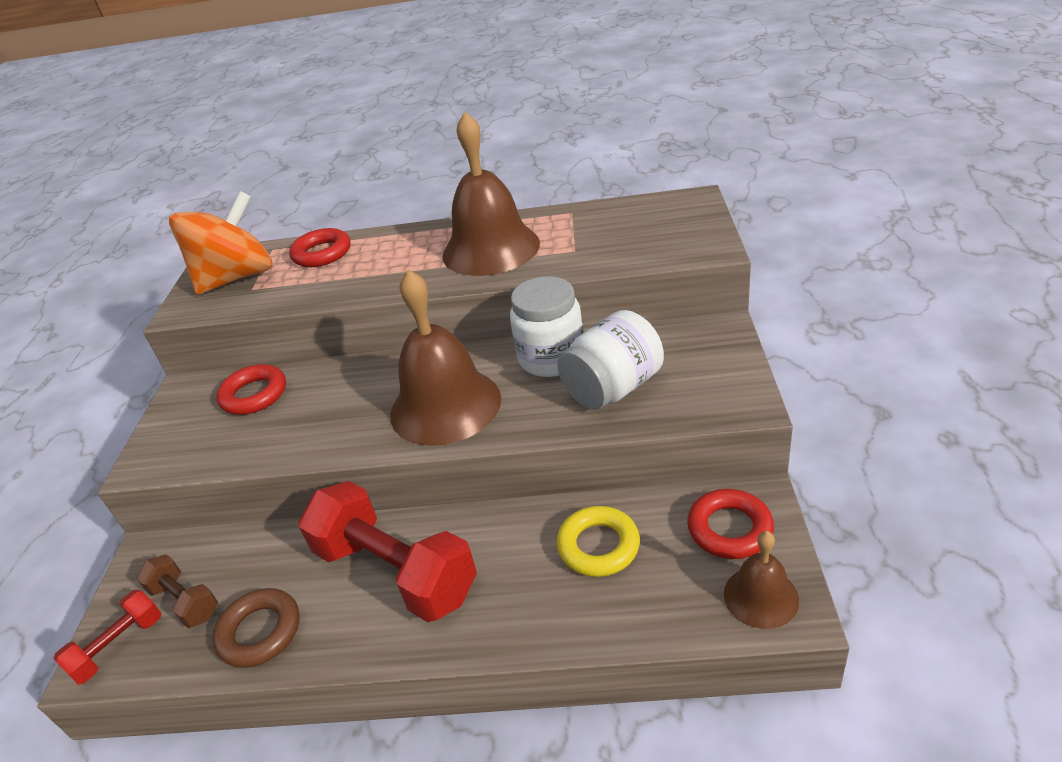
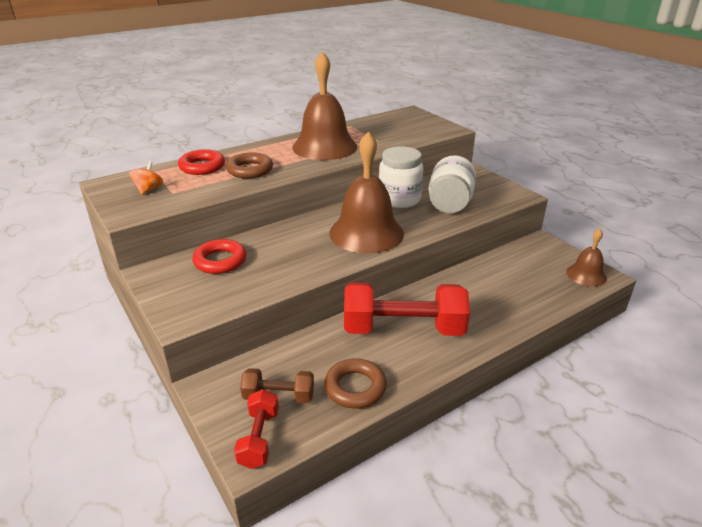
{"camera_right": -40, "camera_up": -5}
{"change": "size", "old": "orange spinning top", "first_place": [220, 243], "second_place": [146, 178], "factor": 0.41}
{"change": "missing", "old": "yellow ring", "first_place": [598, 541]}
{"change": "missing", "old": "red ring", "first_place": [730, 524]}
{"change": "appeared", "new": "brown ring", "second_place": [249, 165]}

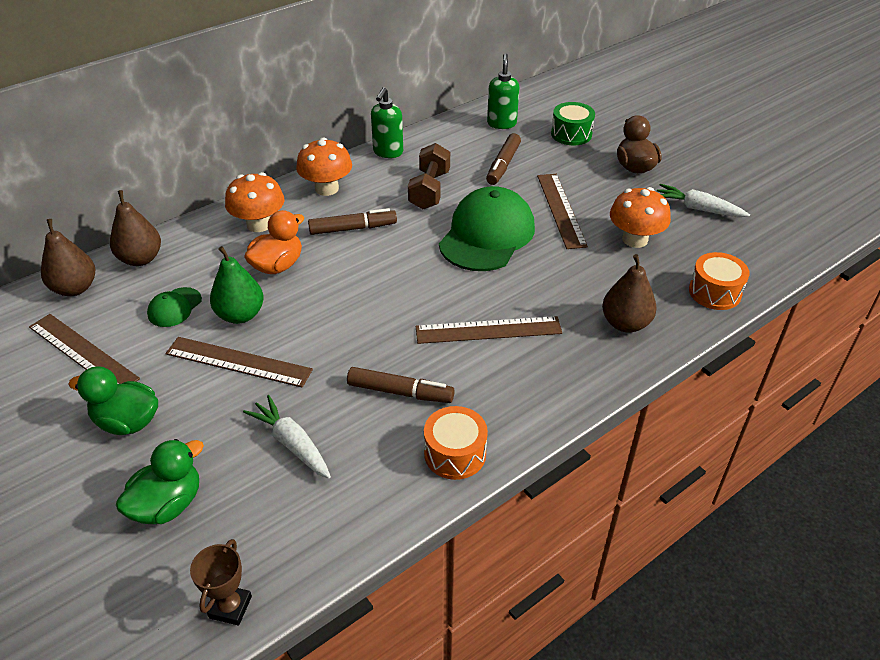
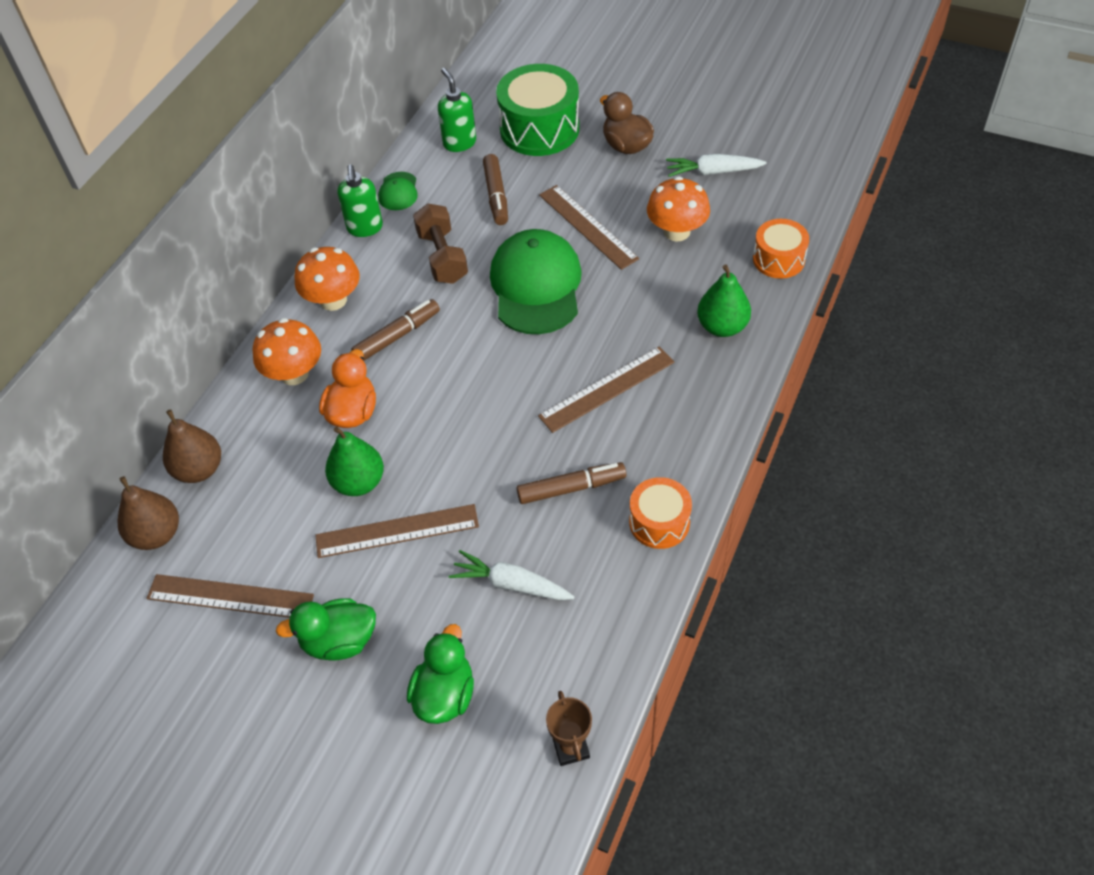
{"camera_right": -25, "camera_up": 10}
{"change": "relocated", "old": "green cap", "first_place": [174, 307], "second_place": [398, 191]}
{"change": "size", "old": "green drum", "first_place": [573, 123], "second_place": [538, 110], "factor": 1.72}
{"change": "colour", "old": "brown pear", "new": "green pear", "first_place": [629, 293], "second_place": [724, 301]}

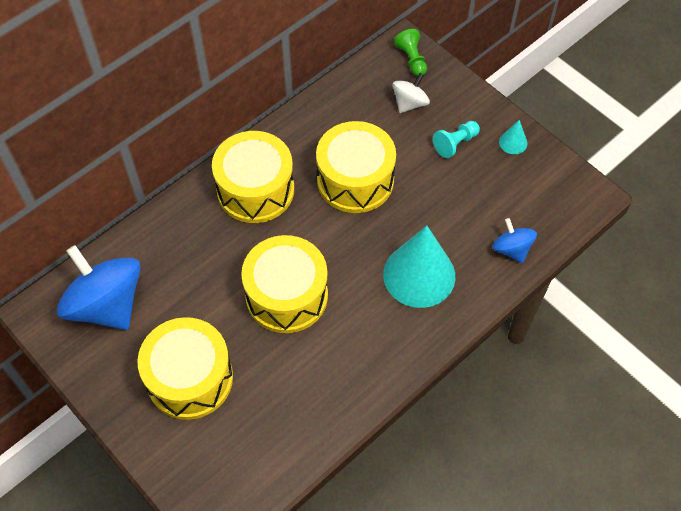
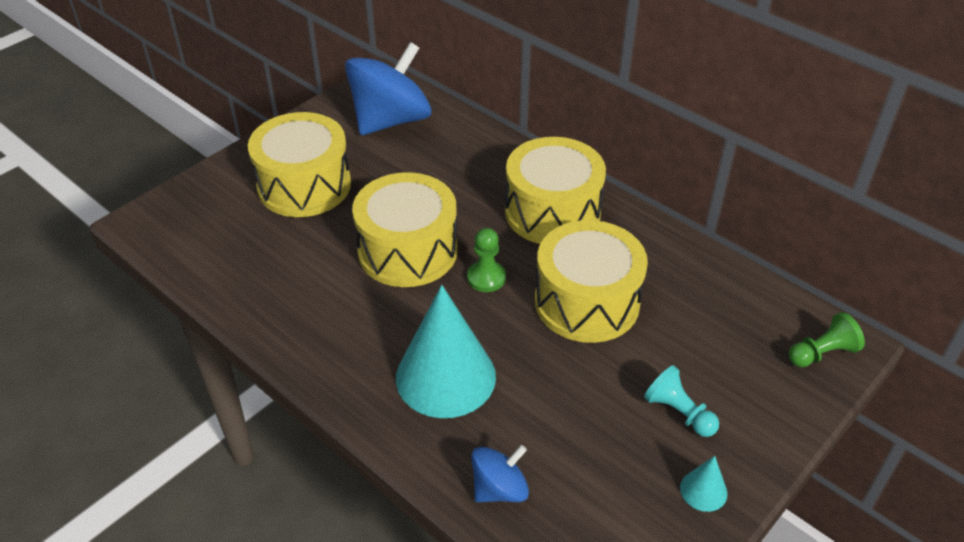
{"camera_right": 85, "camera_up": -15}
{"change": "missing", "old": "white spinning top", "first_place": [411, 93]}
{"change": "appeared", "new": "green pawn", "second_place": [486, 260]}

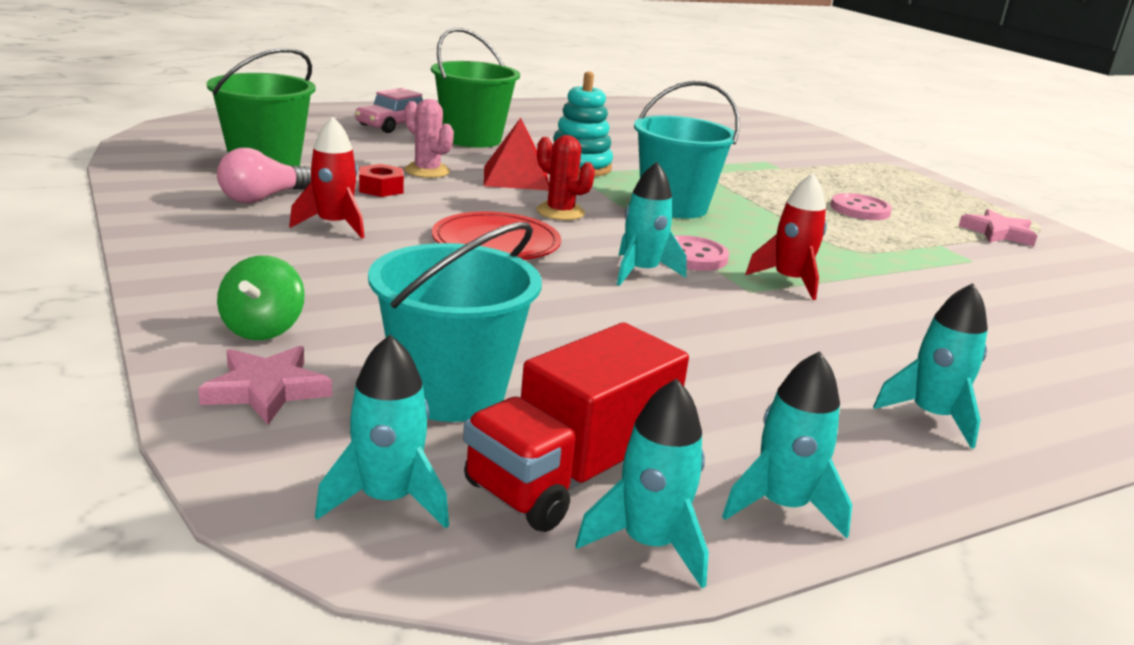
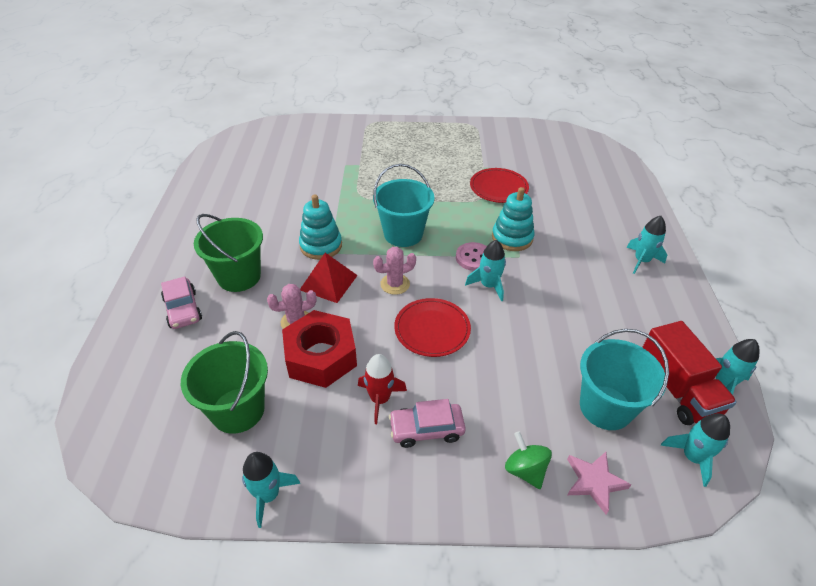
{"camera_right": -60, "camera_up": 20}
{"change": "missing", "old": "pink light bulb", "first_place": [264, 175]}
{"change": "spun", "old": "green spinning top", "first_place": [261, 297], "second_place": [528, 460], "degrees": -150}
{"change": "size", "old": "red nut", "first_place": [381, 180], "second_place": [319, 349], "factor": 2.24}
{"change": "colour", "old": "red cactus", "new": "pink cactus", "first_place": [565, 177], "second_place": [394, 271]}
{"change": "relocated", "old": "turquoise rocket", "first_place": [787, 445], "second_place": [271, 490]}
{"change": "exchanged", "old": "red rocket", "new": "turquoise stacking toy", "first_place": [786, 236], "second_place": [513, 219]}
{"change": "missing", "old": "pink button", "first_place": [861, 206]}
{"change": "missing", "old": "pink star", "first_place": [998, 227]}
{"change": "appeared", "new": "pink car", "second_place": [427, 423]}
{"change": "appeared", "new": "red plate", "second_place": [499, 185]}

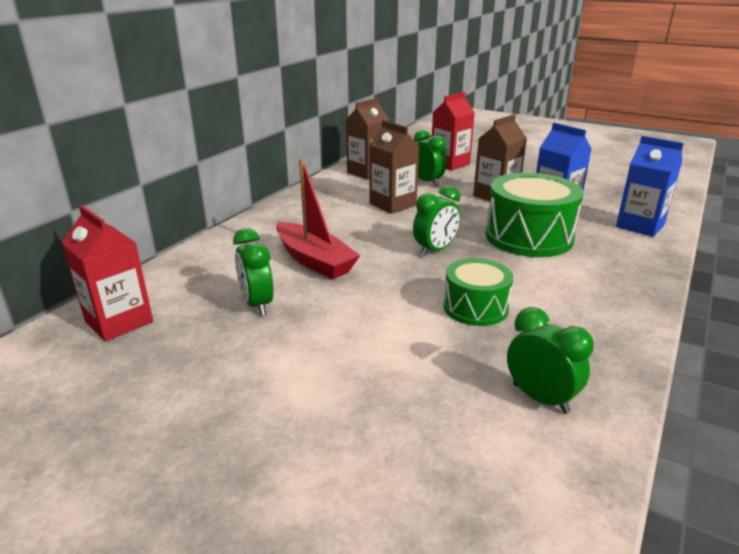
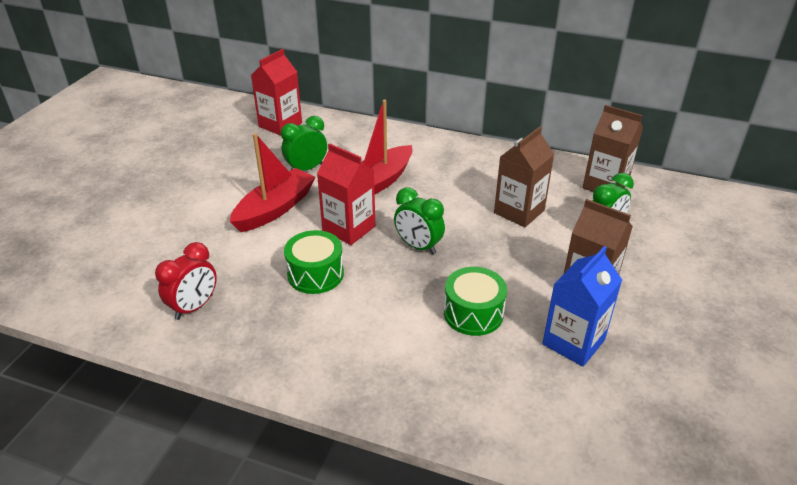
{"camera_right": 80, "camera_up": 10}
{"change": "relocated", "old": "red carton", "first_place": [453, 131], "second_place": [346, 194]}
{"change": "size", "old": "green drum", "first_place": [534, 215], "second_place": [475, 301], "factor": 0.6}
{"change": "colour", "old": "green clock", "new": "red clock", "first_place": [550, 360], "second_place": [186, 281]}
{"change": "missing", "old": "blue carton", "first_place": [650, 186]}
{"change": "appeared", "new": "red boat", "second_place": [273, 182]}

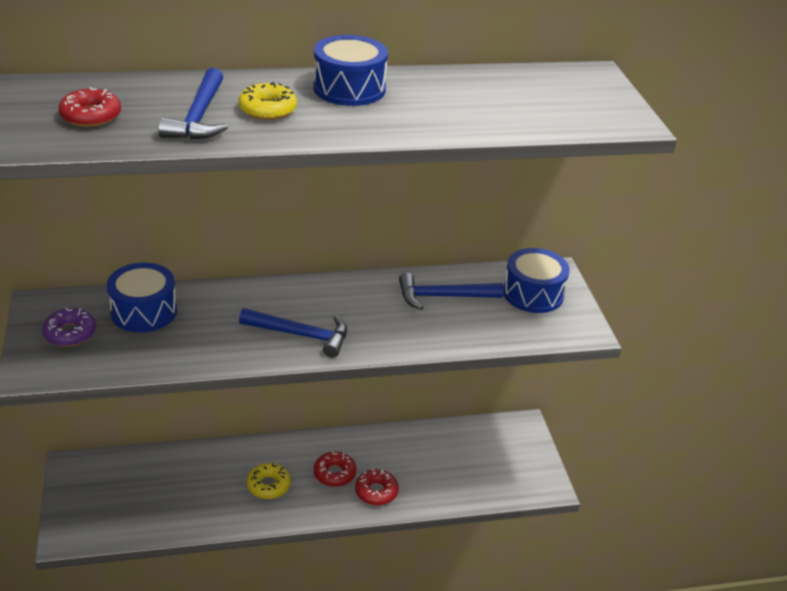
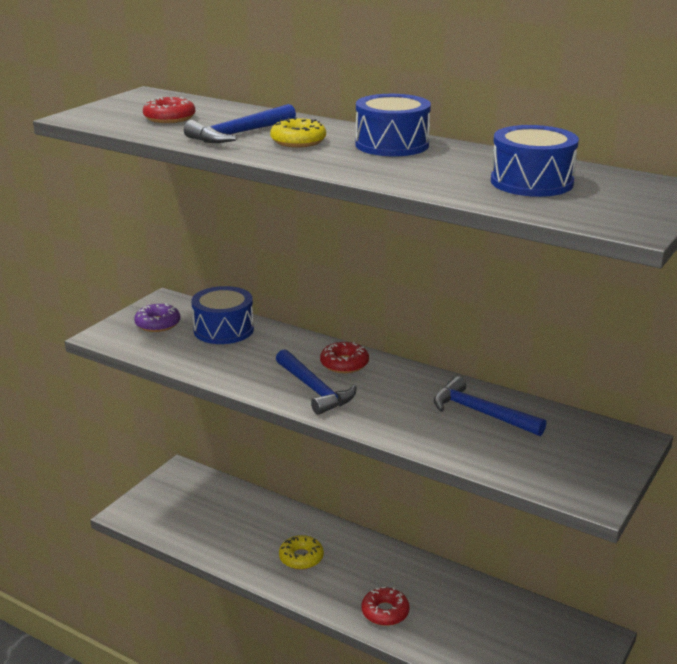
{"camera_right": 45, "camera_up": -10}
{"change": "relocated", "old": "red donut", "first_place": [335, 469], "second_place": [344, 357]}
{"change": "relocated", "old": "blue drum", "first_place": [537, 280], "second_place": [535, 161]}

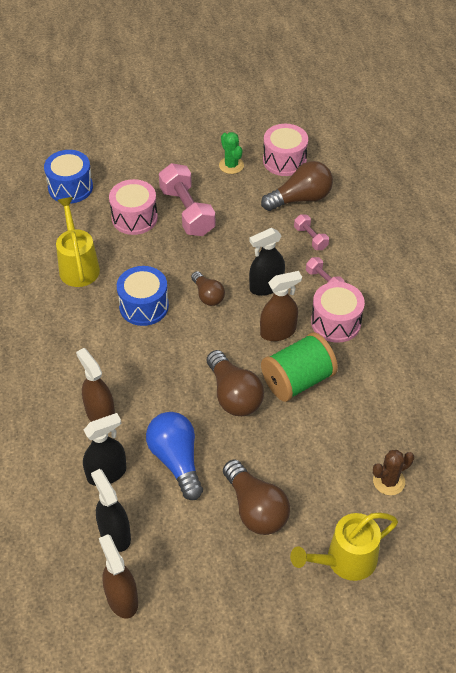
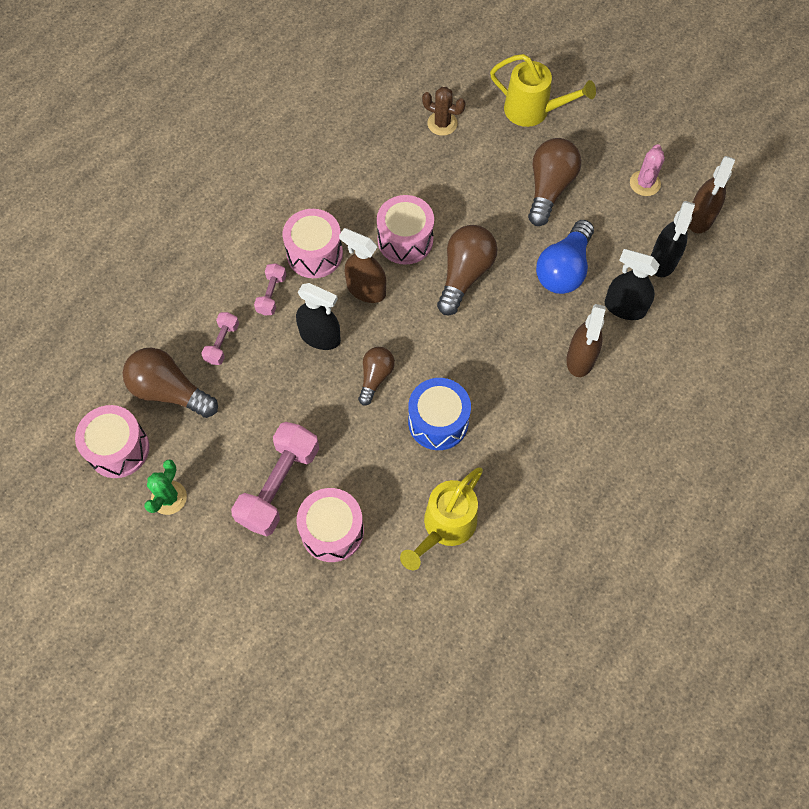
{"camera_right": -130, "camera_up": 15}
{"change": "missing", "old": "blue drum", "first_place": [68, 177]}
{"change": "exchanged", "old": "green spool", "new": "pink drum", "first_place": [299, 367], "second_place": [405, 230]}
{"change": "appeared", "new": "pink cactus", "second_place": [647, 170]}

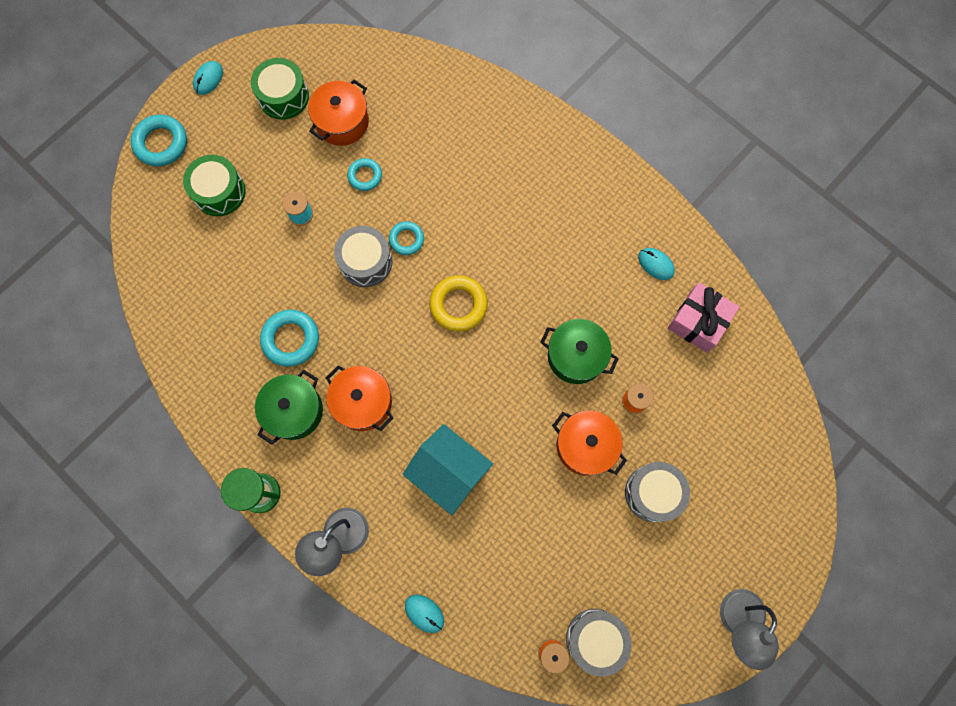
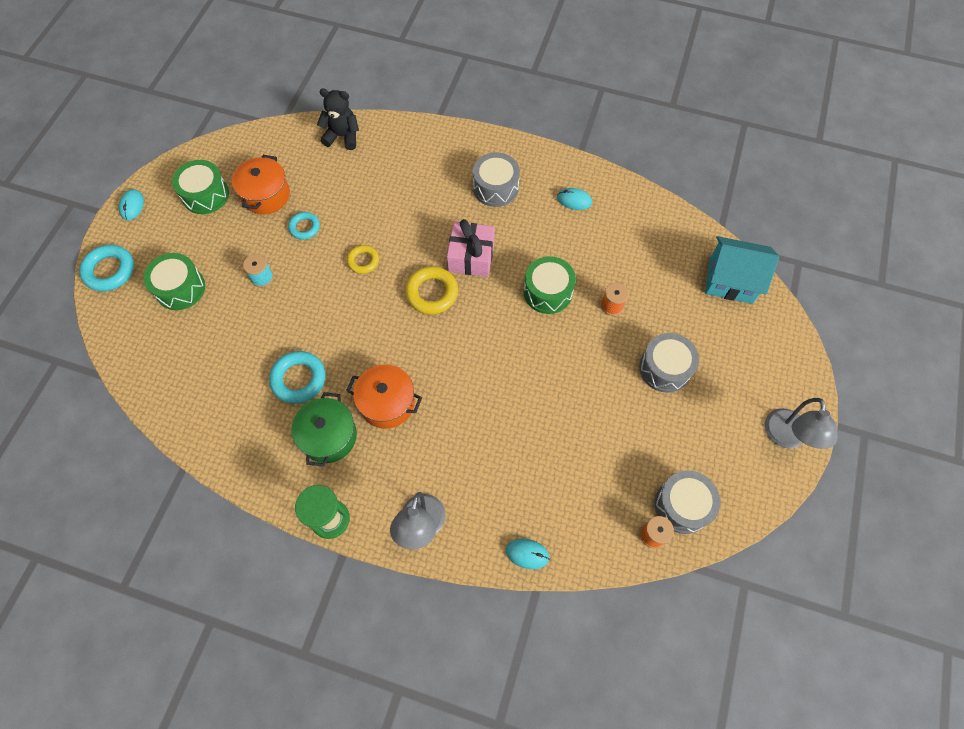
{"camera_right": -25, "camera_up": -10}
{"change": "relocated", "old": "grey drum", "first_place": [363, 256], "second_place": [496, 179]}
{"change": "colour", "old": "turquoise ring", "new": "yellow ring", "first_place": [406, 238], "second_place": [363, 259]}
{"change": "relocated", "old": "turquoise house", "first_place": [447, 469], "second_place": [742, 270]}
{"change": "exchanged", "old": "green pot", "new": "green drum", "first_place": [579, 351], "second_place": [550, 285]}
{"change": "missing", "old": "orange pot", "first_place": [589, 443]}
{"change": "relocated", "old": "pink gift", "first_place": [704, 317], "second_place": [471, 248]}
{"change": "appeared", "new": "black teddy bear", "second_place": [338, 119]}

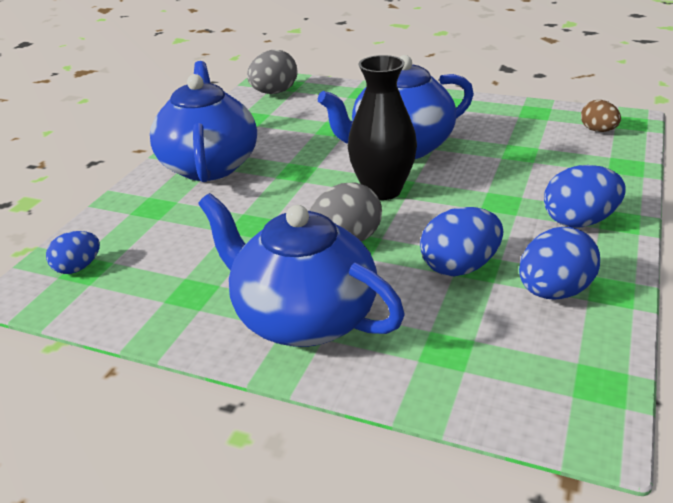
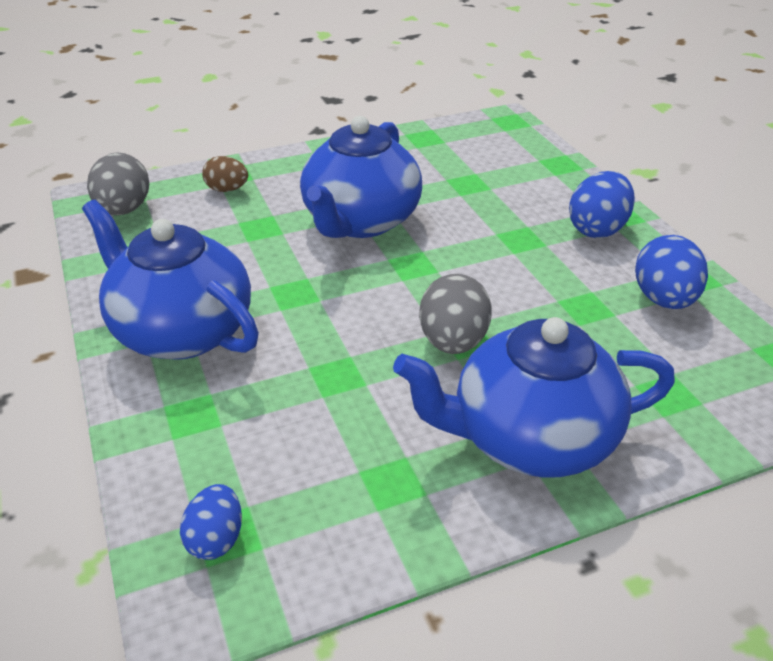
{"camera_right": -45, "camera_up": 5}
{"change": "missing", "old": "black vase", "first_place": [382, 127]}
{"change": "missing", "old": "blue egg", "first_place": [461, 241]}
{"change": "relocated", "old": "brown egg", "first_place": [601, 116], "second_place": [225, 174]}

